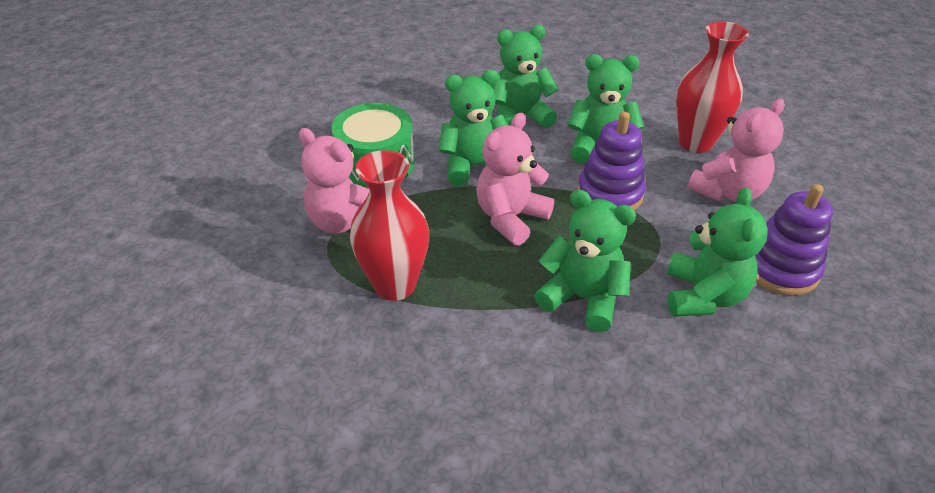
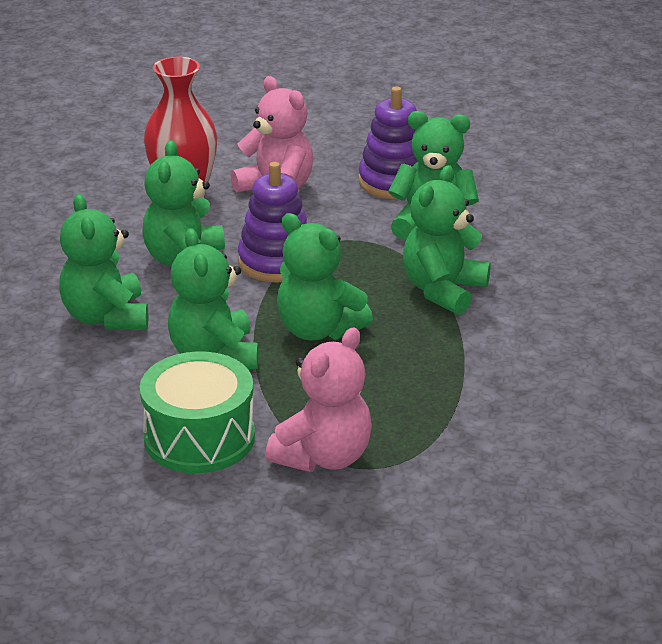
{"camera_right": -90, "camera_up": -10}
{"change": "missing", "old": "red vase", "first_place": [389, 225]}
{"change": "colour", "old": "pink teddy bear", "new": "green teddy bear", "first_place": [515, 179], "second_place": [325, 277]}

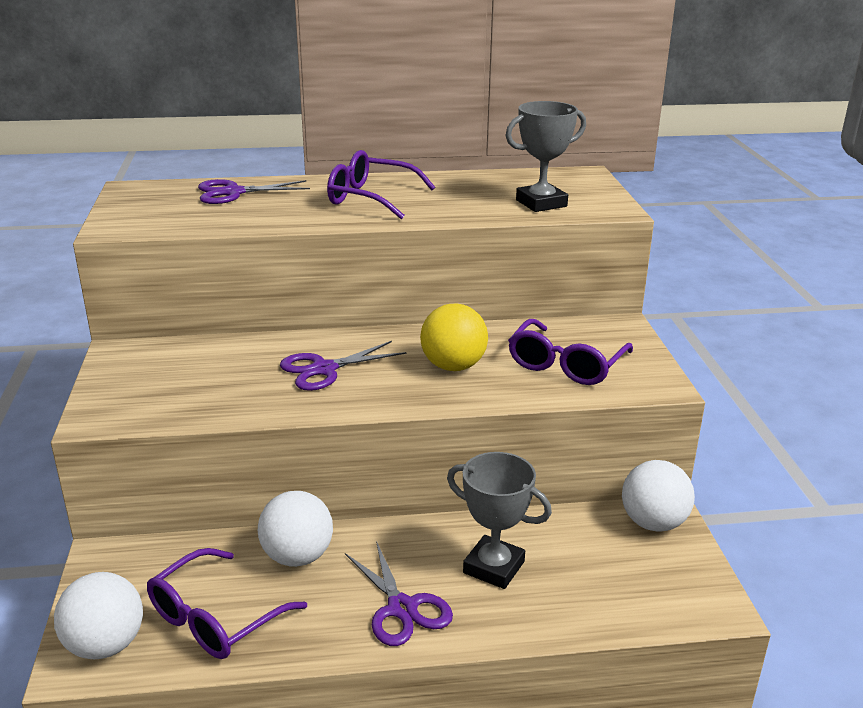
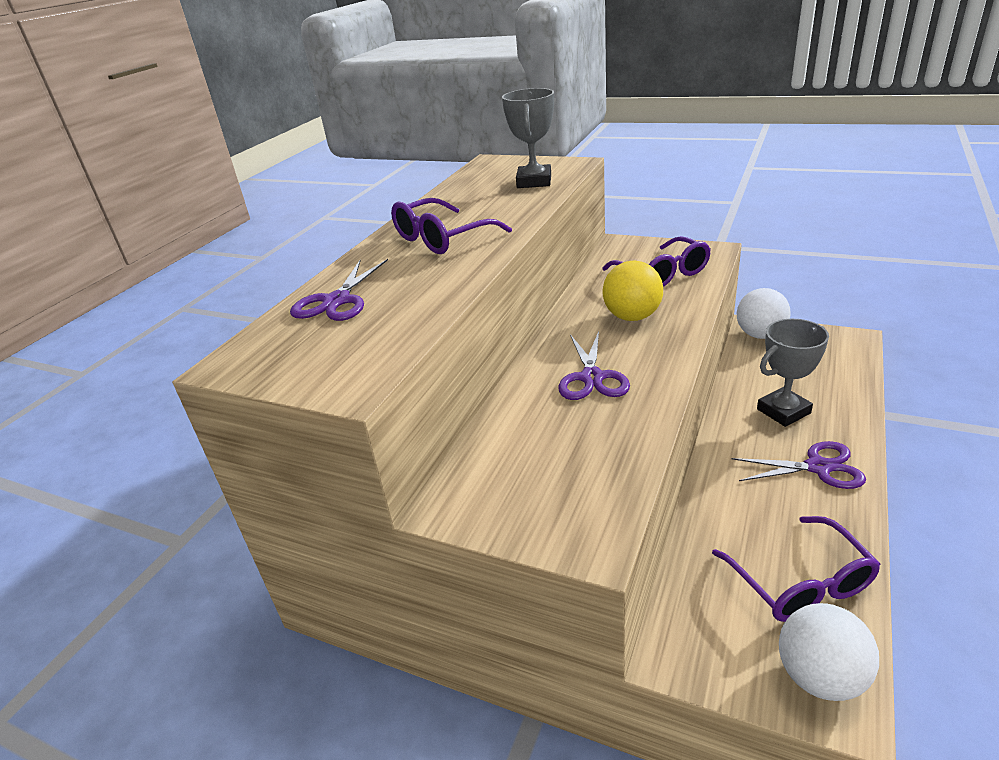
{"camera_right": -55, "camera_up": 5}
{"change": "missing", "old": "white ball", "first_place": [295, 529]}

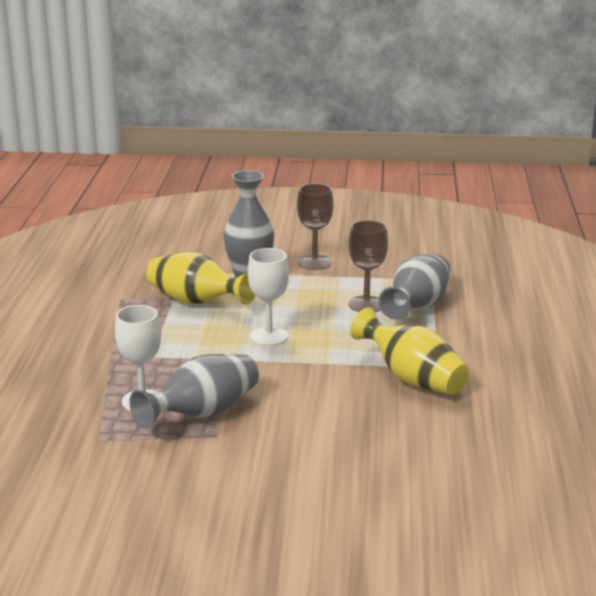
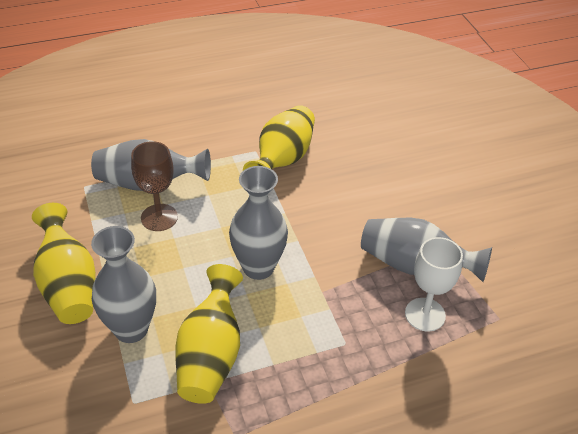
{"camera_right": -115, "camera_up": 20}
{"change": "exchanged", "old": "white goblet", "new": "grey vase", "first_place": [268, 297], "second_place": [258, 223]}
{"change": "exchanged", "old": "brown goblet", "new": "yellow vase", "first_place": [315, 227], "second_place": [64, 263]}

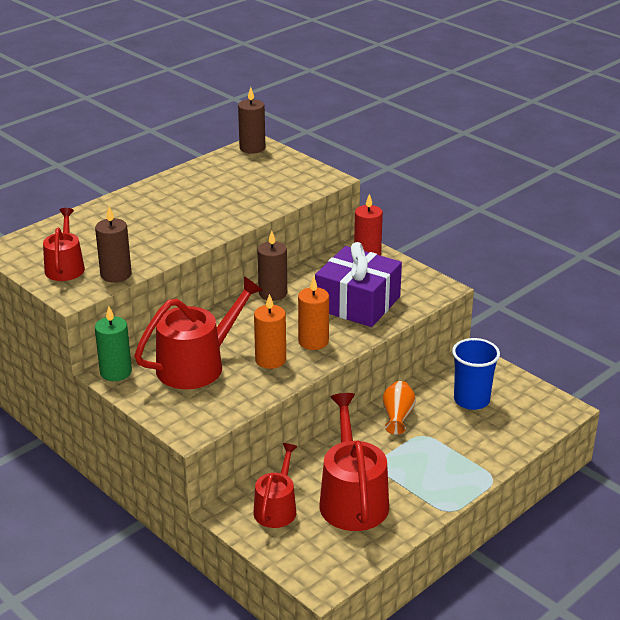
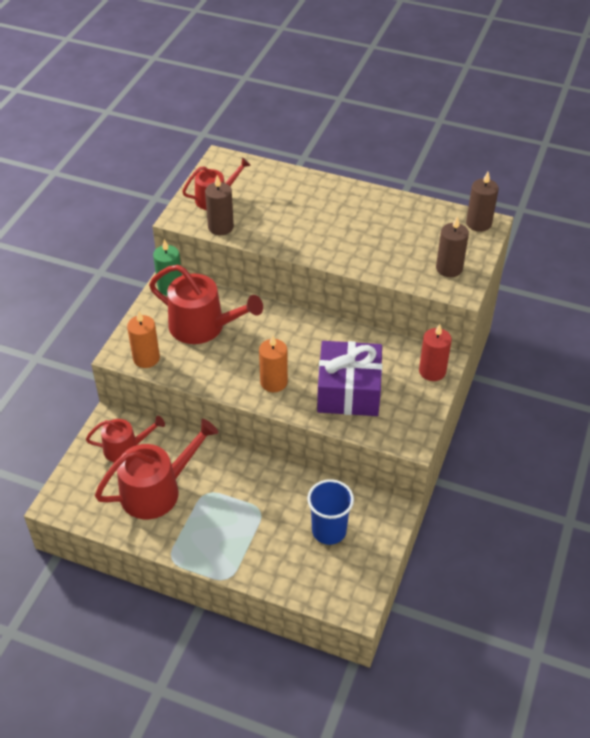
{"camera_right": 65, "camera_up": 15}
{"change": "relocated", "old": "orange candle", "first_place": [270, 331], "second_place": [143, 339]}
{"change": "relocated", "old": "brown candle", "first_place": [272, 266], "second_place": [452, 246]}
{"change": "missing", "old": "orange vase", "first_place": [399, 408]}

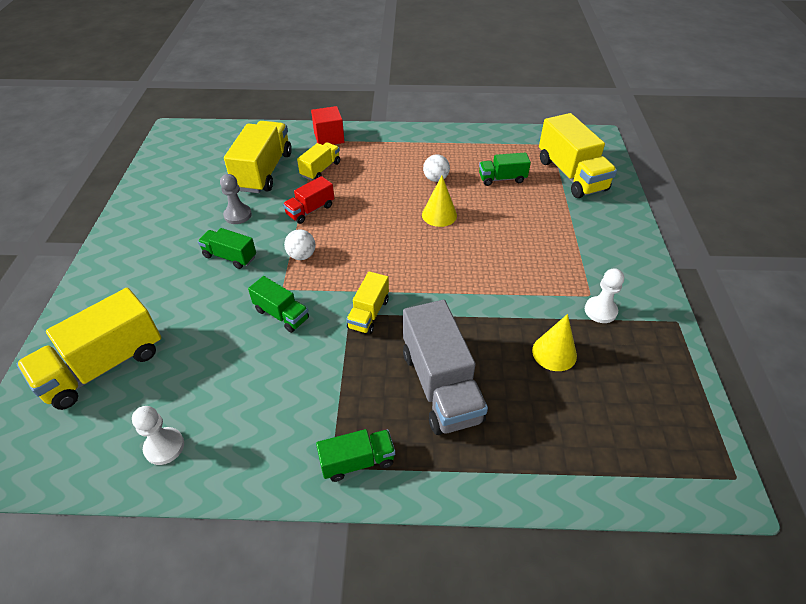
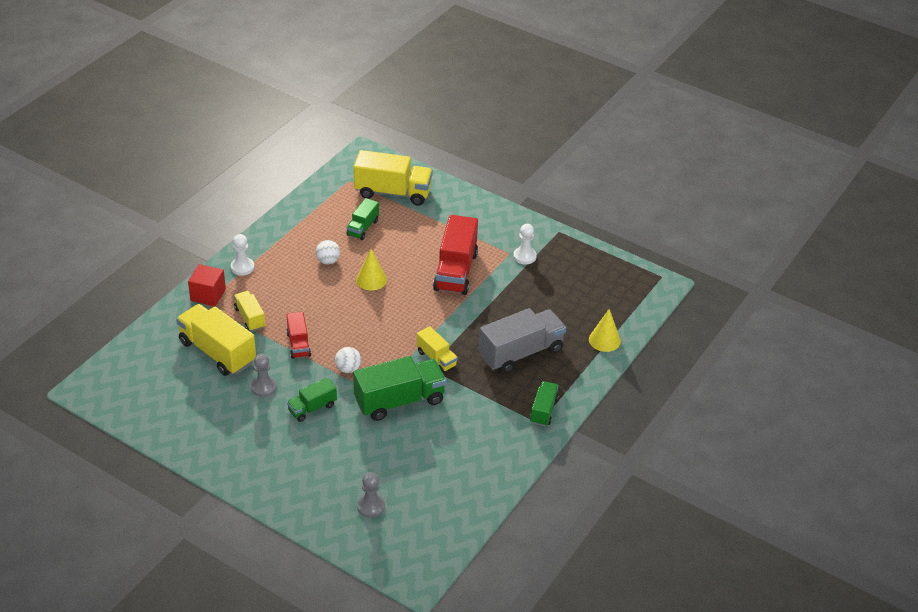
{"camera_right": -60, "camera_up": -5}
{"change": "exchanged", "old": "yellow truck", "new": "grey pawn", "first_place": [89, 349], "second_place": [371, 495]}
{"change": "relocated", "old": "white pawn", "first_place": [158, 435], "second_place": [242, 255]}
{"change": "size", "old": "green truck", "first_place": [278, 304], "second_place": [399, 388], "factor": 1.83}
{"change": "spun", "old": "grey truck", "first_place": [445, 367], "second_place": [522, 340], "degrees": -45}
{"change": "relocated", "old": "yellow cone", "first_place": [554, 342], "second_place": [605, 330]}
{"change": "appeared", "new": "red truck", "second_place": [455, 255]}

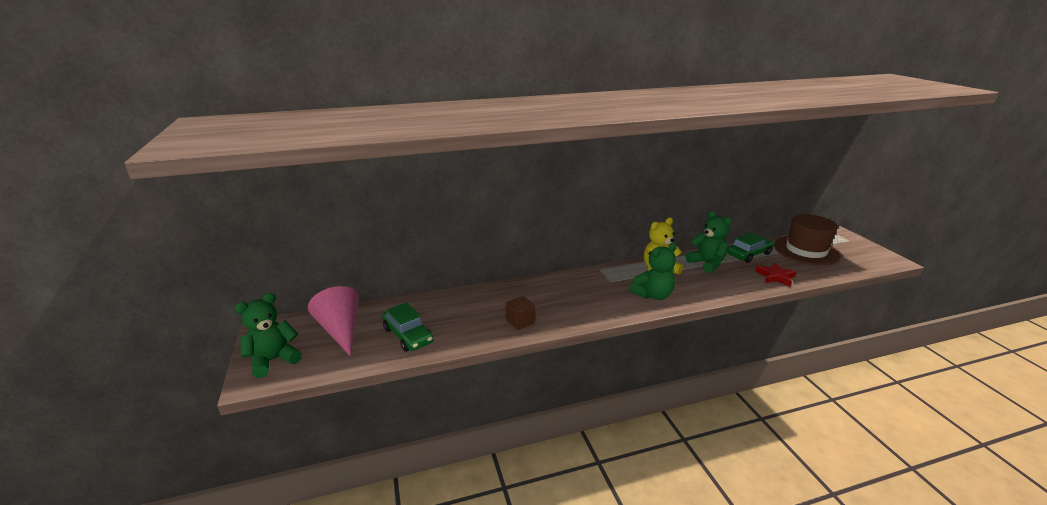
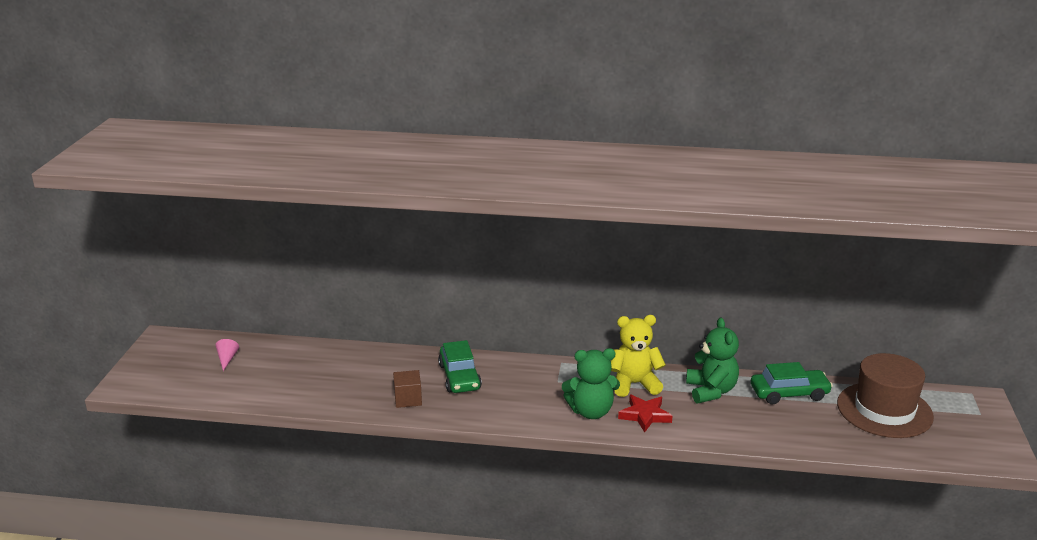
{"camera_right": 25, "camera_up": 0}
{"change": "missing", "old": "green teddy bear", "first_place": [268, 335]}
{"change": "size", "old": "pink cone", "first_place": [333, 321], "second_place": [227, 355], "factor": 0.42}
{"change": "relocated", "old": "green car", "first_place": [408, 327], "second_place": [460, 366]}
{"change": "relocated", "old": "red star", "first_place": [776, 274], "second_place": [645, 413]}

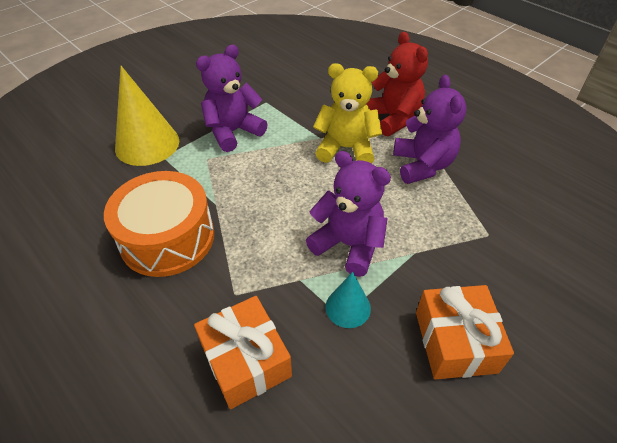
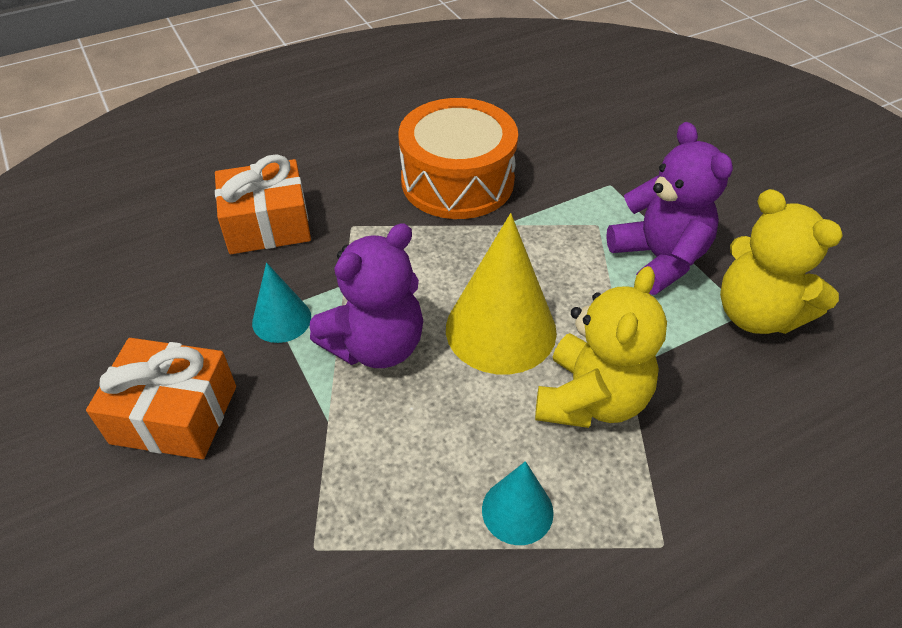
{"camera_right": 105, "camera_up": 0}
{"change": "relocated", "old": "yellow cone", "first_place": [147, 116], "second_place": [501, 293]}
{"change": "missing", "old": "red teddy bear", "first_place": [397, 84]}
{"change": "exchanged", "old": "purple teddy bear", "new": "turquoise cone", "first_place": [430, 129], "second_place": [518, 503]}
{"change": "appeared", "new": "yellow teddy bear", "second_place": [781, 261]}

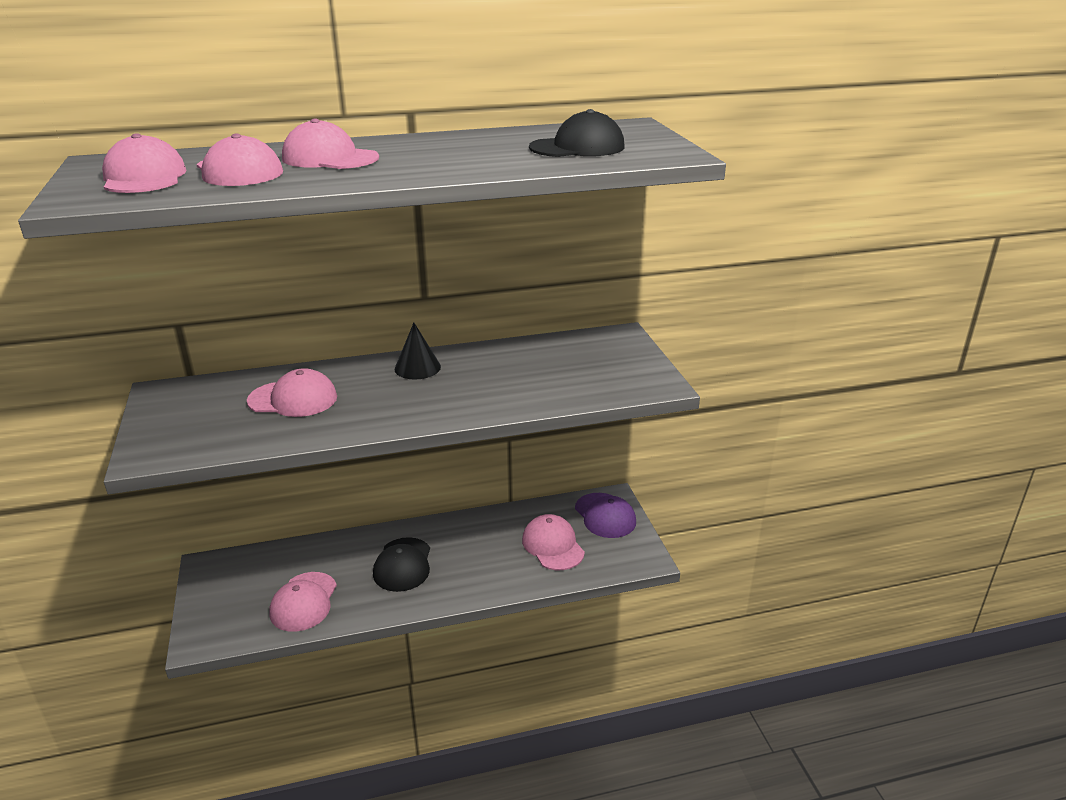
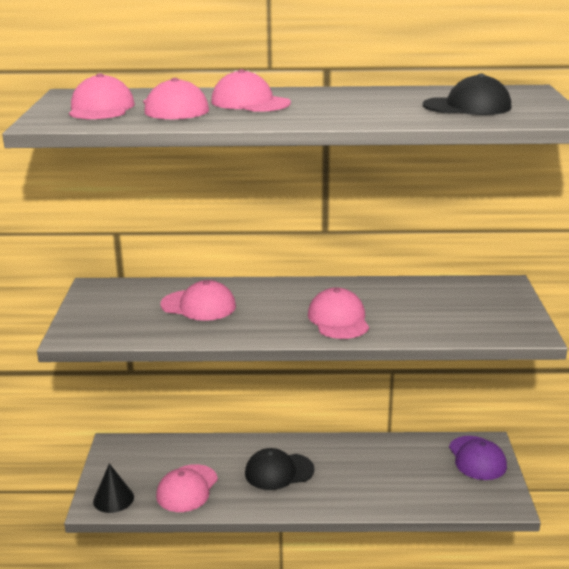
{"camera_right": 15, "camera_up": -5}
{"change": "spun", "old": "black cap", "first_place": [401, 564], "second_place": [280, 469], "degrees": 60}
{"change": "relocated", "old": "black cone", "first_place": [417, 351], "second_place": [113, 488]}
{"change": "relocated", "old": "pink cap", "first_place": [553, 542], "second_place": [338, 313]}

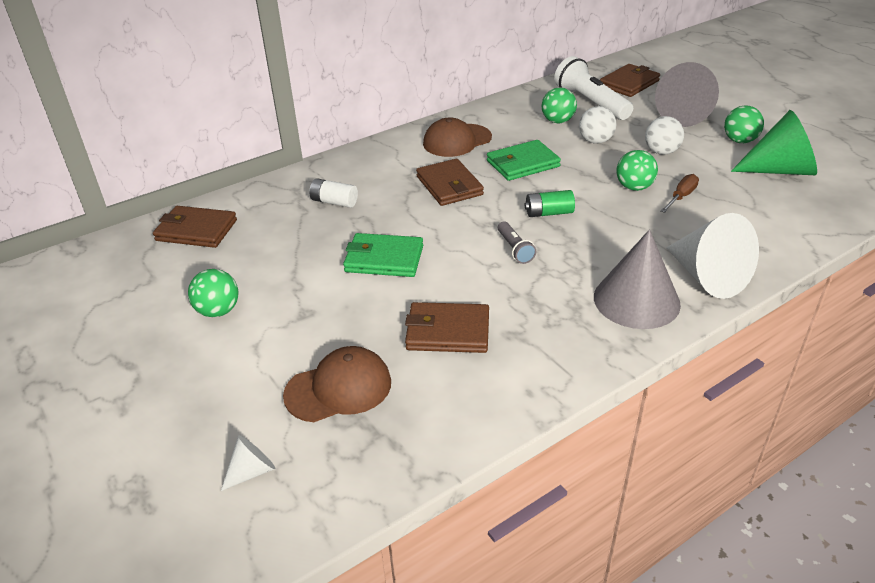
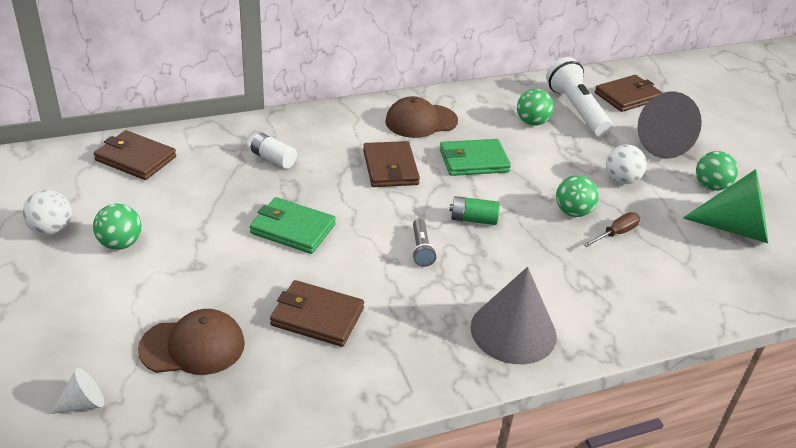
{"camera_right": 10, "camera_up": 0}
{"change": "relocated", "old": "white ball", "first_place": [598, 125], "second_place": [47, 212]}
{"change": "missing", "old": "white cone", "first_place": [712, 256]}

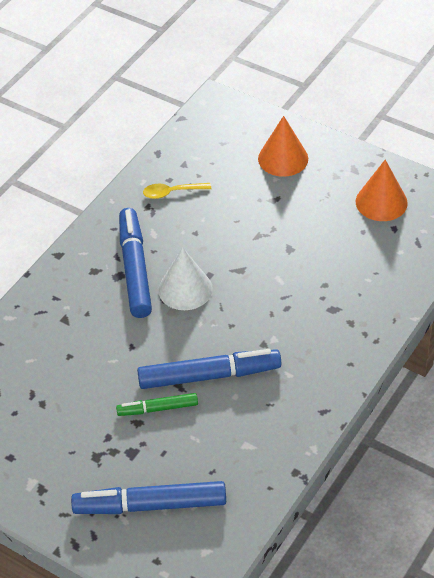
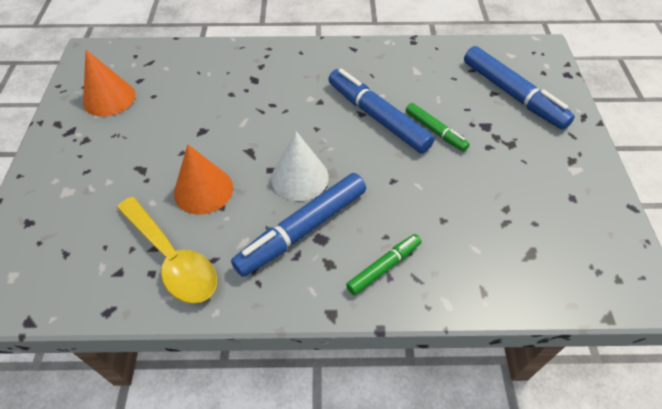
{"camera_right": -125, "camera_up": 5}
{"change": "size", "old": "yellow spoon", "first_place": [177, 191], "second_place": [167, 250], "factor": 1.82}
{"change": "relocated", "old": "orange cone", "first_place": [283, 146], "second_place": [203, 179]}
{"change": "appeared", "new": "green marker", "second_place": [384, 264]}

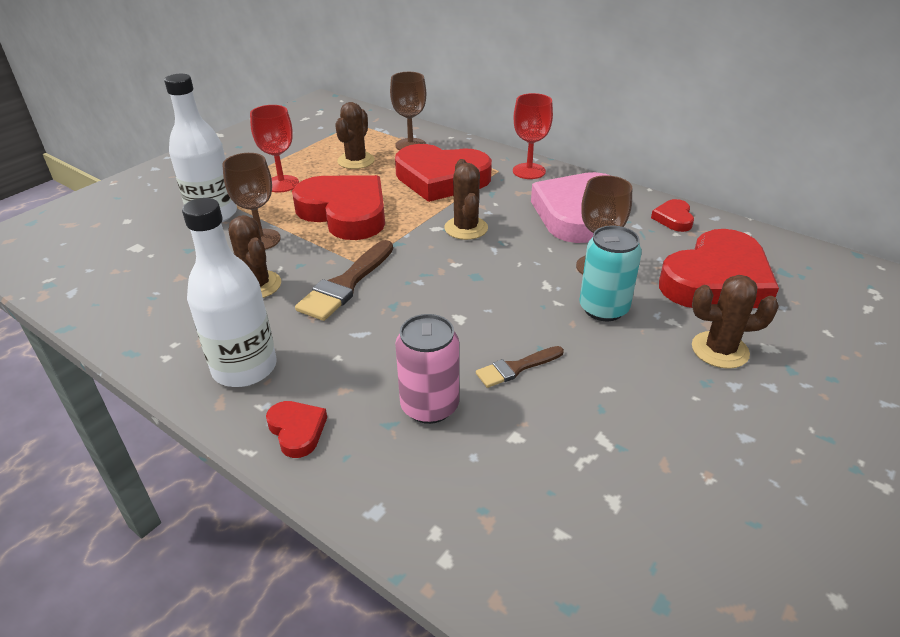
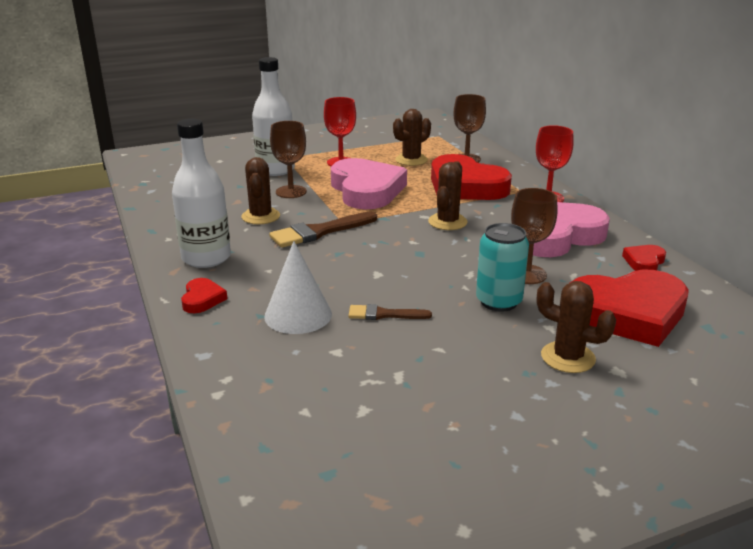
{"camera_right": 30, "camera_up": -10}
{"change": "colour", "old": "red heart", "new": "pink heart", "first_place": [338, 207], "second_place": [369, 183]}
{"change": "exchanged", "old": "pink can", "new": "white cone", "first_place": [427, 369], "second_place": [298, 287]}

